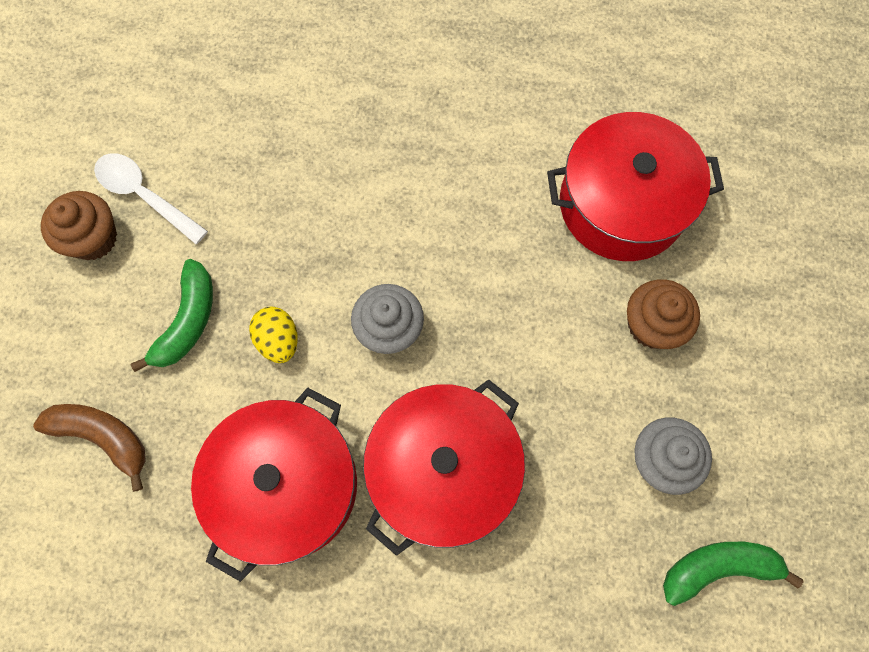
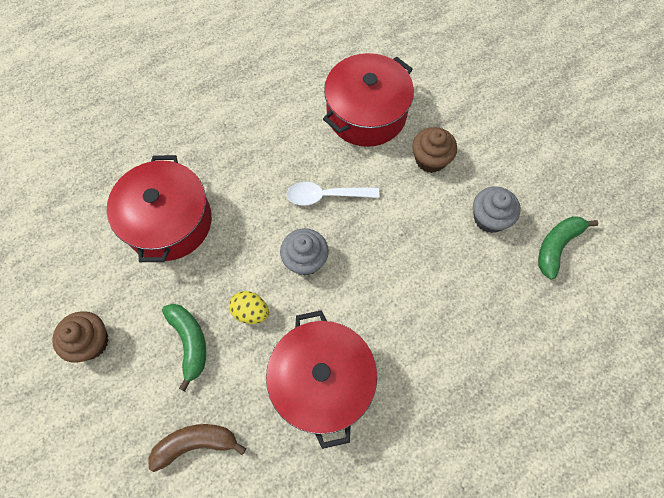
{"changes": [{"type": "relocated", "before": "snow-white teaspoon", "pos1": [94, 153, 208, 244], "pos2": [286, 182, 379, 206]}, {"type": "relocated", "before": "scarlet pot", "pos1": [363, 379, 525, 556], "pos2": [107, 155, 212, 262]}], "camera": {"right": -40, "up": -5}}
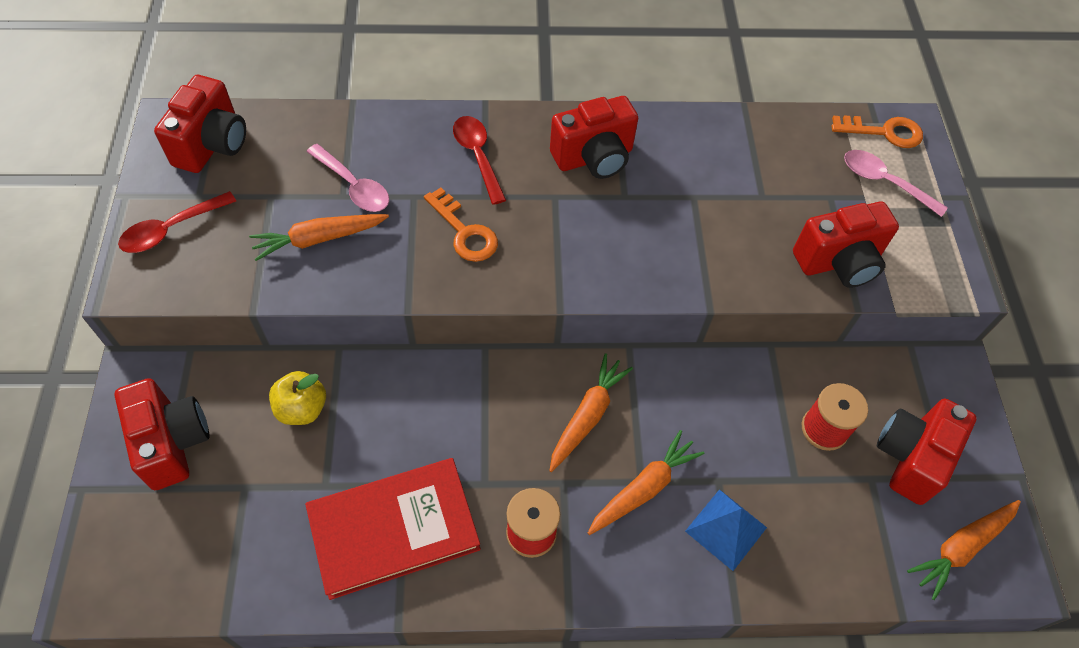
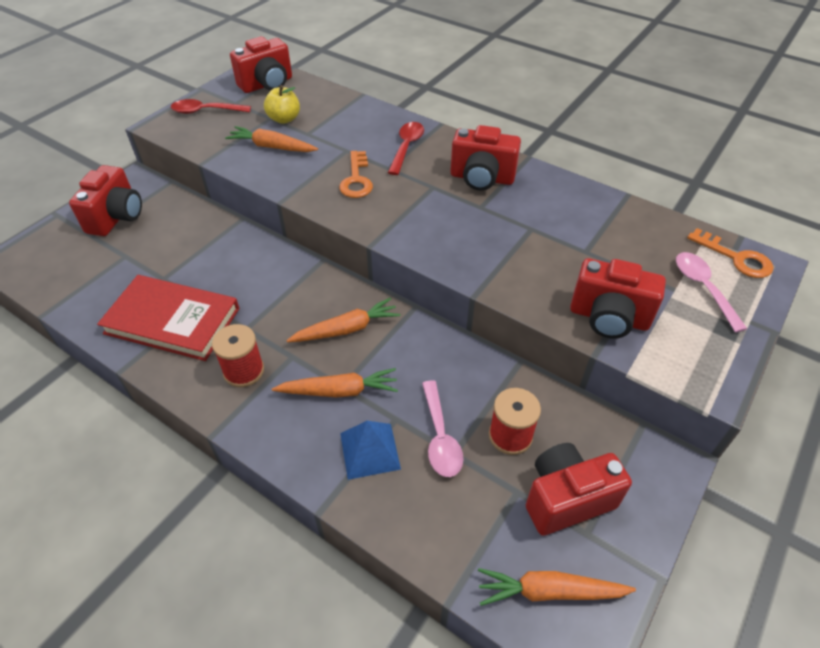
{"changes": [{"type": "relocated", "before": "bright yellow apple", "pos1": [269, 371, 326, 425], "pos2": [264, 85, 300, 124]}, {"type": "relocated", "before": "pink teaspoon", "pos1": [307, 144, 389, 212], "pos2": [422, 380, 464, 477]}], "camera": {"right": 40, "up": -10}}
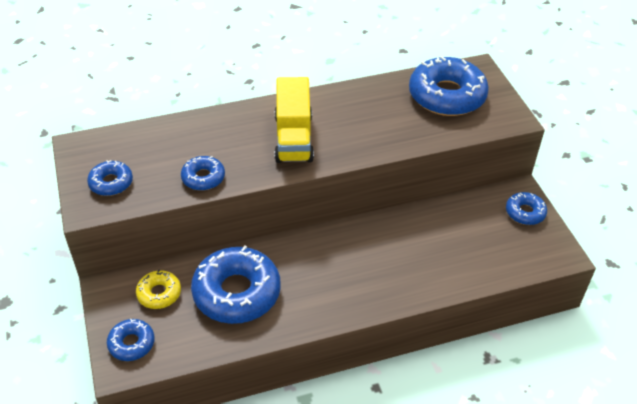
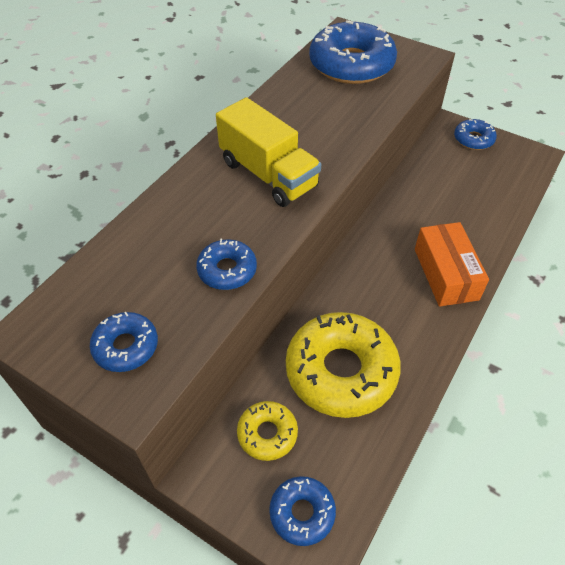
{"changes": [{"type": "appeared", "after": "orange-coloured box", "pos2": [415, 222, 489, 307]}, {"type": "colour", "before": "royal blue glazed donut", "after": "bright yellow glazed donut", "pos1": [191, 245, 281, 324], "pos2": [286, 312, 401, 418]}], "camera": {"right": -40, "up": 5}}
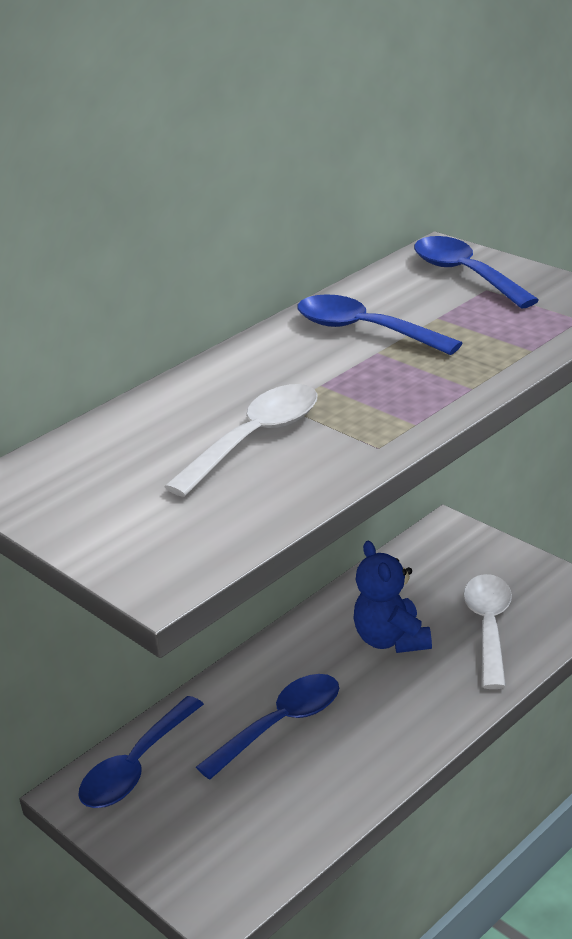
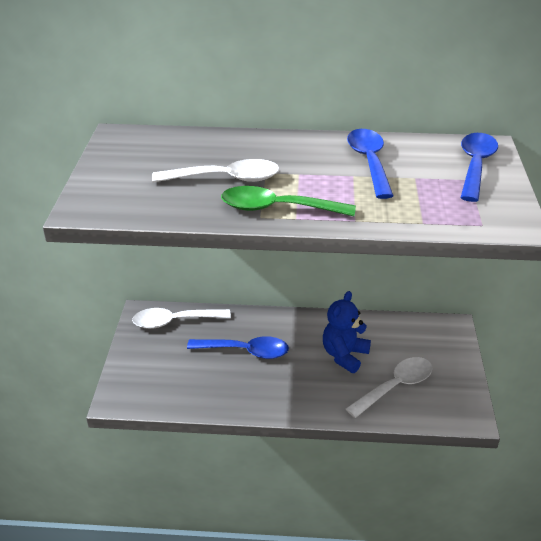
{"changes": [{"type": "appeared", "after": "leaf-green teaspoon", "pos2": [221, 186, 356, 216]}, {"type": "colour", "before": "royal blue teaspoon", "after": "snow-white teaspoon", "pos1": [78, 696, 204, 808], "pos2": [132, 308, 231, 329]}], "camera": {"right": 45, "up": 5}}
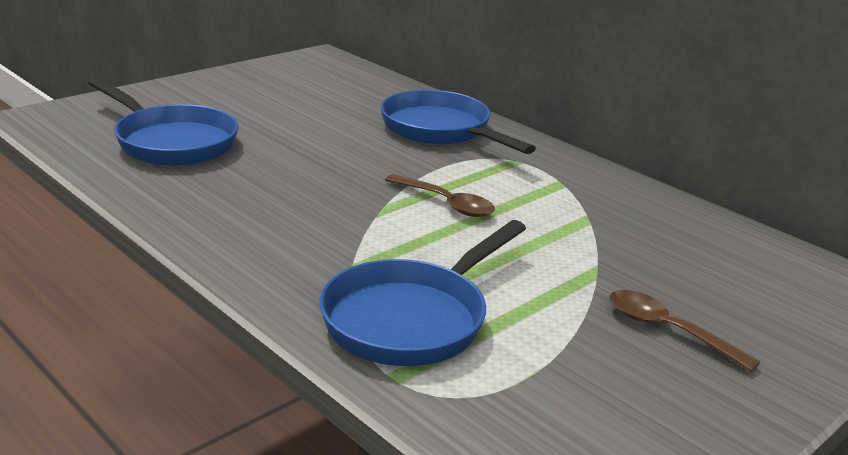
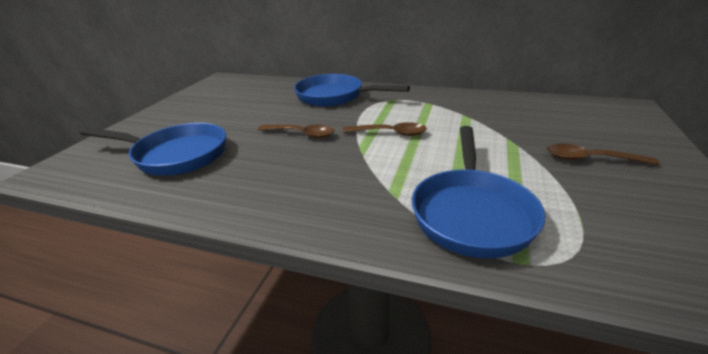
{"changes": [{"type": "appeared", "after": "russet teaspoon", "pos2": [258, 125, 334, 138]}], "camera": {"right": -25, "up": 5}}
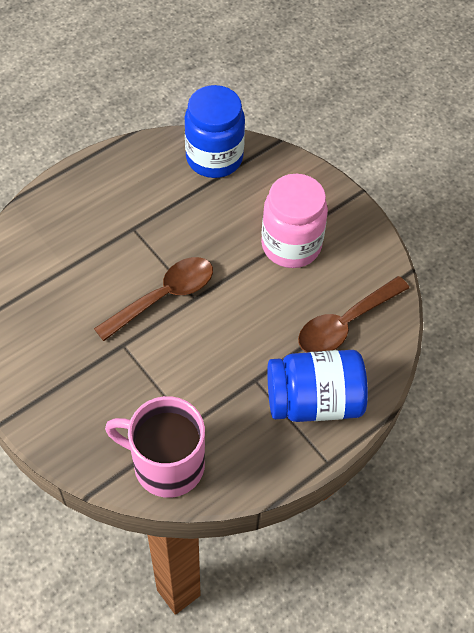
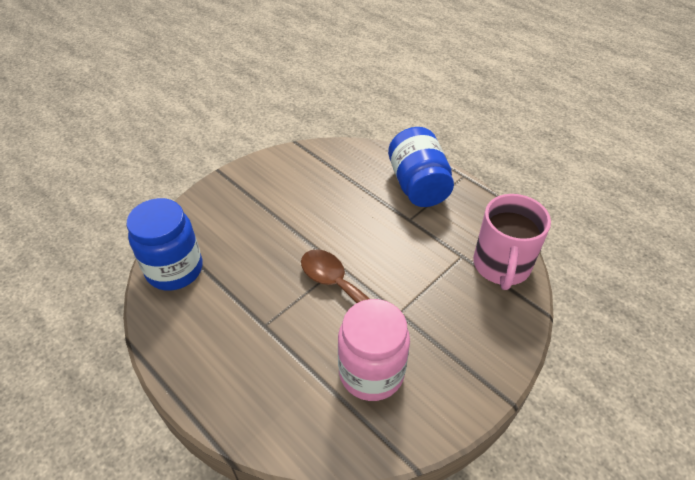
{"changes": [{"type": "missing", "before": "russet teaspoon", "pos1": [298, 276, 409, 353]}, {"type": "relocated", "before": "pink jar", "pos1": [261, 174, 328, 268], "pos2": [338, 299, 410, 401]}], "camera": {"right": -95, "up": -10}}
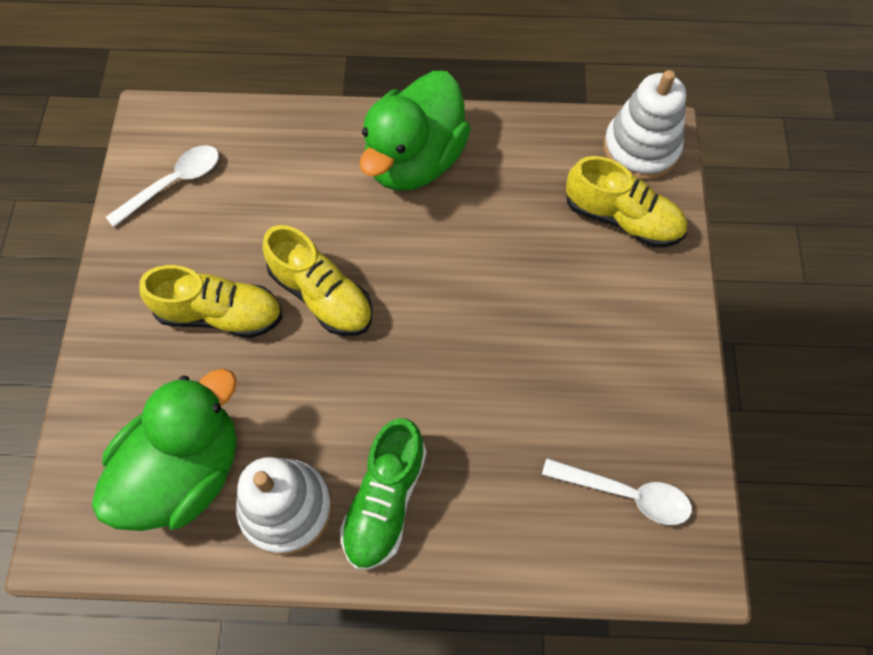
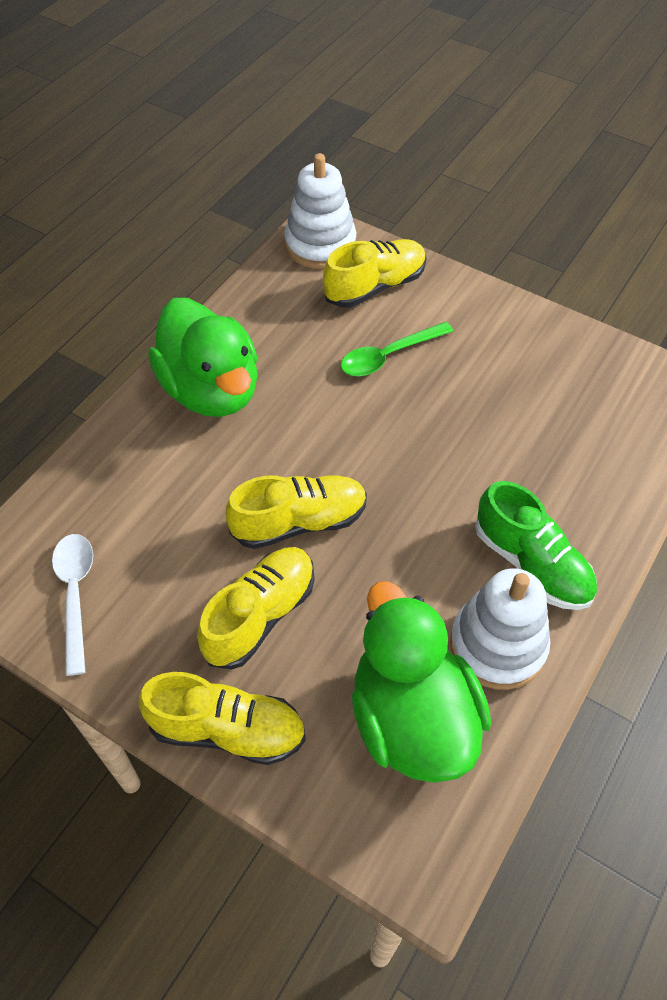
{"changes": [{"type": "missing", "before": "snow-white teaspoon", "pos1": [542, 458, 692, 525]}, {"type": "appeared", "after": "bright yellow lace-up shoe", "pos2": [139, 672, 306, 765]}, {"type": "appeared", "after": "leaf-green teaspoon", "pos2": [341, 322, 453, 376]}], "camera": {"right": -60, "up": -10}}
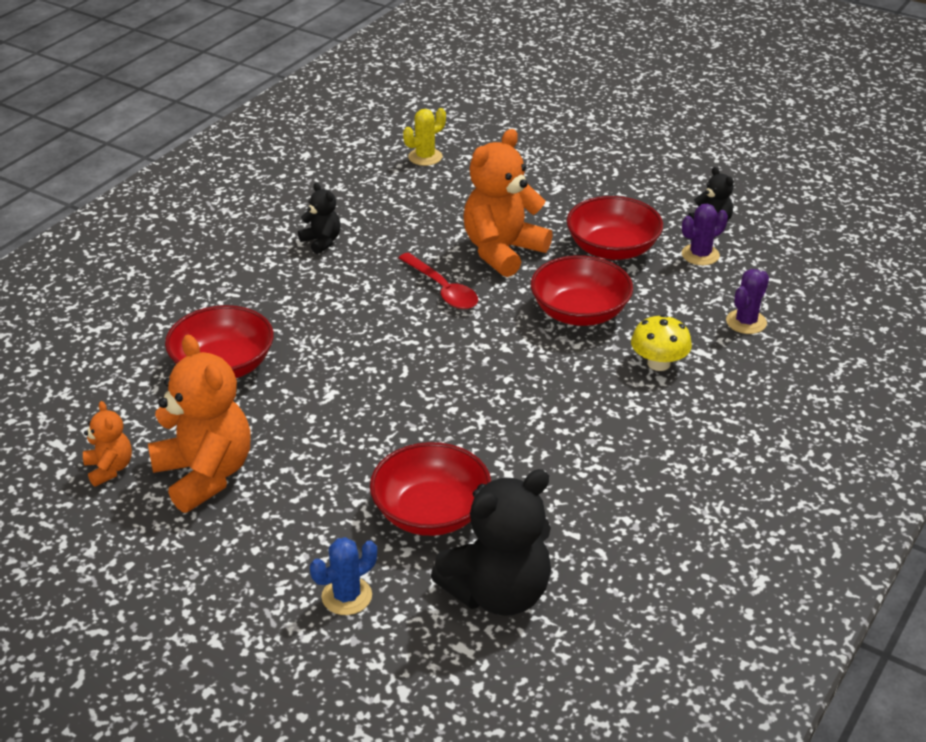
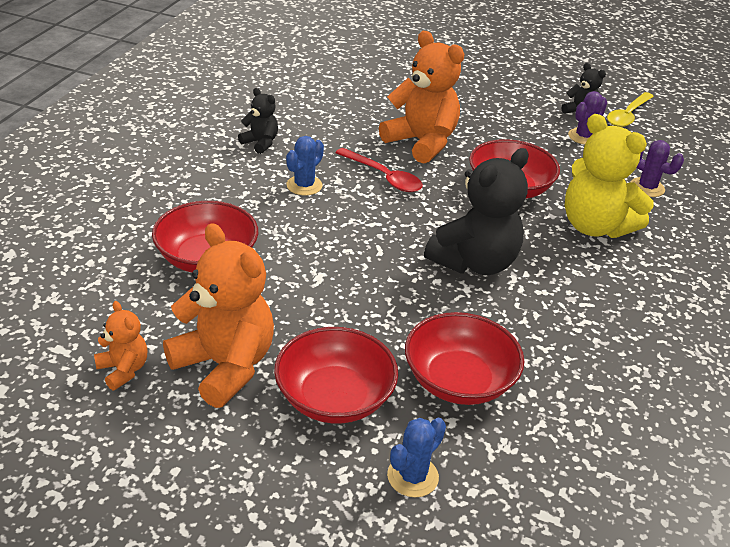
{"changes": [{"type": "missing", "before": "bright yellow prickly plant", "pos1": [403, 108, 446, 166]}, {"type": "appeared", "after": "royal blue prickly plant", "pos2": [286, 136, 324, 196]}, {"type": "appeared", "after": "bright yellow teaspoon", "pos2": [607, 92, 654, 127]}, {"type": "relocated", "before": "black teddy", "pos1": [431, 469, 551, 616], "pos2": [424, 148, 529, 275]}, {"type": "relocated", "before": "scarlet deep dish", "pos1": [567, 196, 663, 260], "pos2": [274, 327, 398, 424]}, {"type": "exchanged", "before": "bright yellow fungus", "after": "bright yellow teddy", "pos1": [631, 314, 692, 371], "pos2": [565, 114, 654, 238]}, {"type": "spun", "before": "orange-coloured teddy", "pos1": [464, 129, 553, 277], "pos2": [379, 31, 464, 164], "turn": 105}, {"type": "spun", "before": "violet prickly plant", "pos1": [726, 269, 769, 334], "pos2": [631, 140, 684, 197], "turn": -75}], "camera": {"right": -15, "up": 0}}
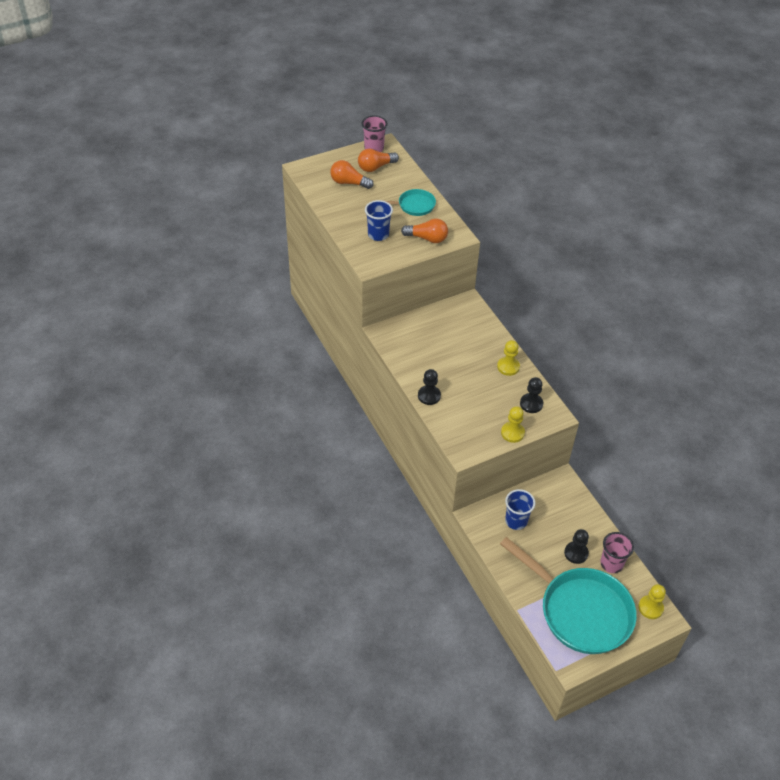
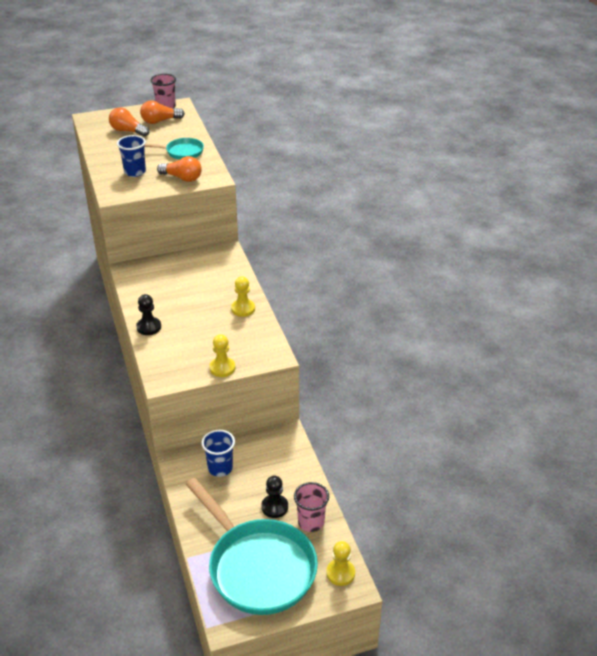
{"changes": [{"type": "missing", "before": "black game pawn", "pos1": [520, 377, 543, 413]}], "camera": {"right": 10, "up": -10}}
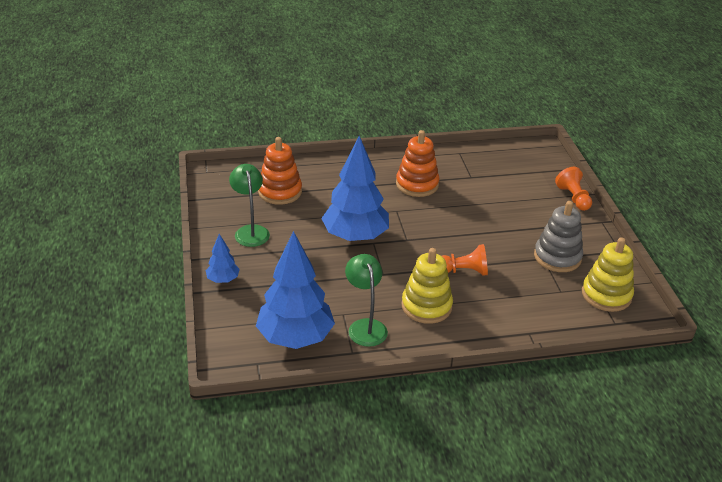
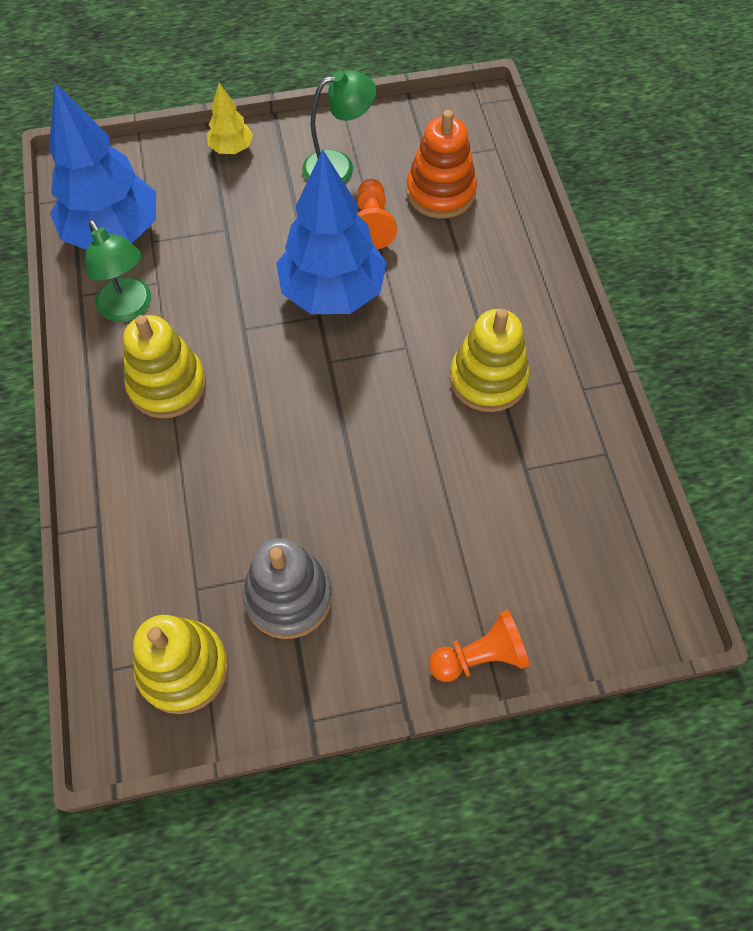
{"changes": [{"type": "relocated", "before": "orange-coloured game pawn", "pos1": [442, 244, 488, 276], "pos2": [357, 179, 397, 249]}, {"type": "colour", "before": "royal blue toy tree", "after": "bright yellow toy tree", "pos1": [205, 234, 240, 283], "pos2": [207, 83, 253, 154]}, {"type": "colour", "before": "orange-coloured stacking rings", "after": "bright yellow stacking rings", "pos1": [396, 130, 439, 197], "pos2": [450, 309, 529, 412]}, {"type": "spun", "before": "leaf-green lamp", "pos1": [345, 254, 388, 347], "pos2": [85, 220, 151, 322], "turn": 75}], "camera": {"right": 90, "up": 25}}
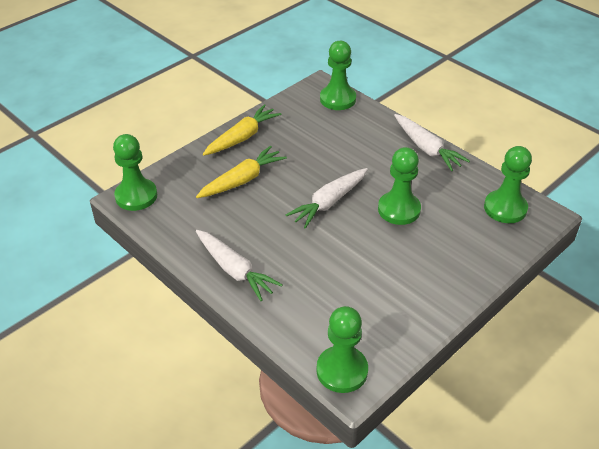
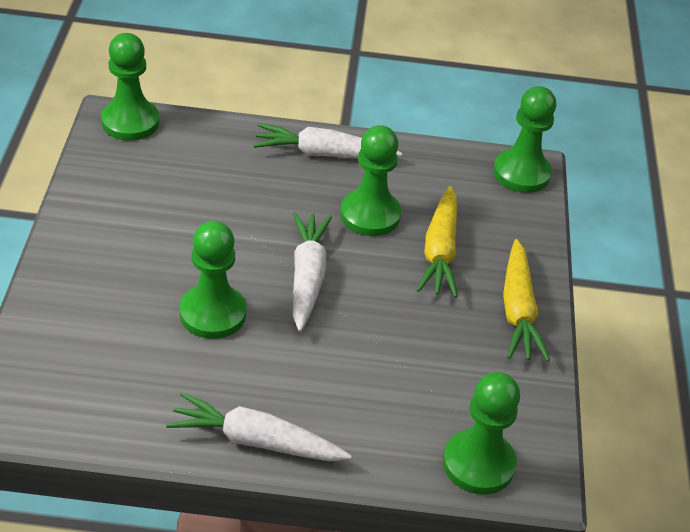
{"changes": [{"type": "relocated", "before": "leaf-green game pawn", "pos1": [484, 146, 532, 223], "pos2": [340, 125, 401, 236]}], "camera": {"right": 135, "up": 0}}
